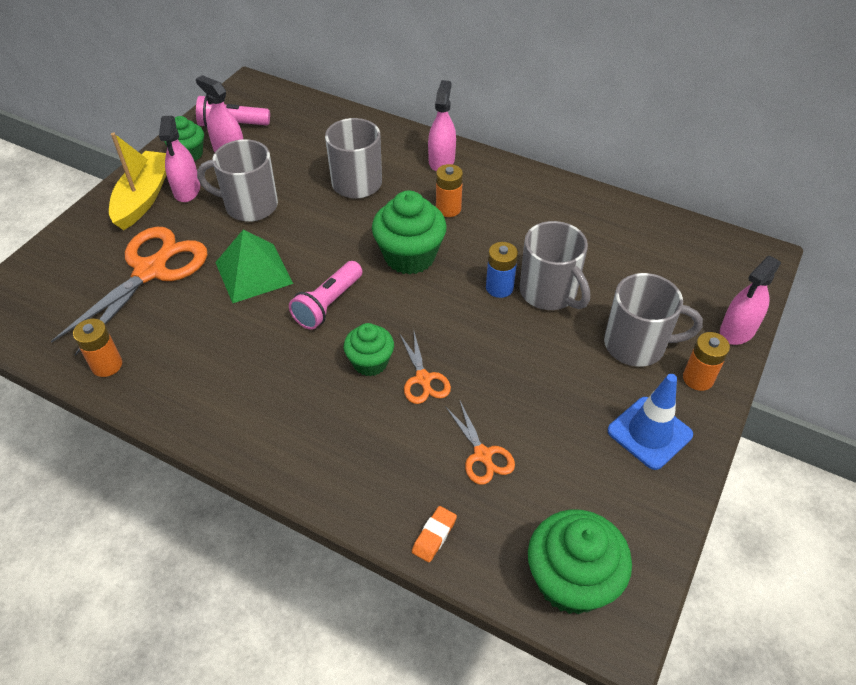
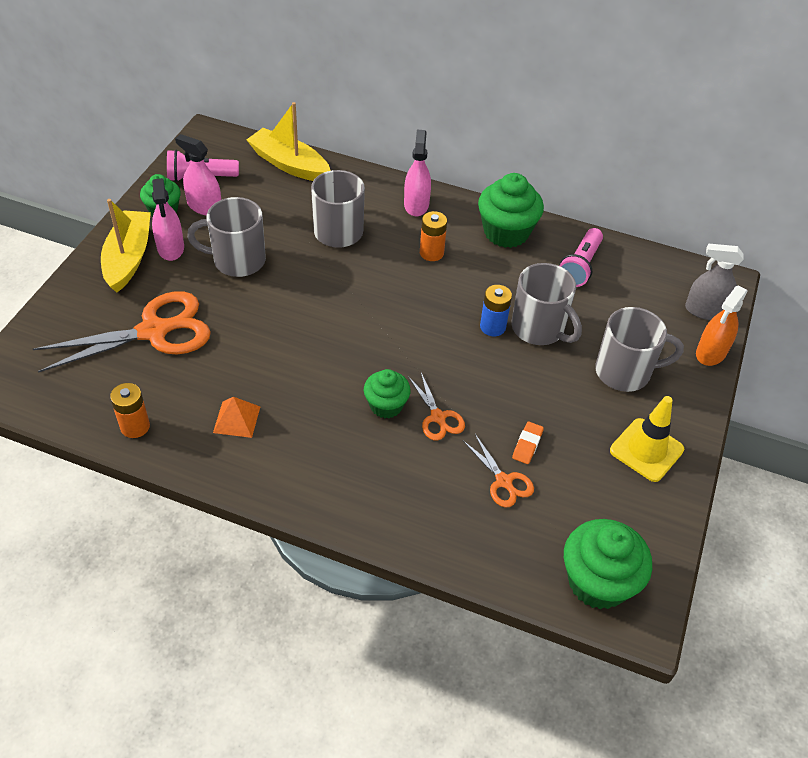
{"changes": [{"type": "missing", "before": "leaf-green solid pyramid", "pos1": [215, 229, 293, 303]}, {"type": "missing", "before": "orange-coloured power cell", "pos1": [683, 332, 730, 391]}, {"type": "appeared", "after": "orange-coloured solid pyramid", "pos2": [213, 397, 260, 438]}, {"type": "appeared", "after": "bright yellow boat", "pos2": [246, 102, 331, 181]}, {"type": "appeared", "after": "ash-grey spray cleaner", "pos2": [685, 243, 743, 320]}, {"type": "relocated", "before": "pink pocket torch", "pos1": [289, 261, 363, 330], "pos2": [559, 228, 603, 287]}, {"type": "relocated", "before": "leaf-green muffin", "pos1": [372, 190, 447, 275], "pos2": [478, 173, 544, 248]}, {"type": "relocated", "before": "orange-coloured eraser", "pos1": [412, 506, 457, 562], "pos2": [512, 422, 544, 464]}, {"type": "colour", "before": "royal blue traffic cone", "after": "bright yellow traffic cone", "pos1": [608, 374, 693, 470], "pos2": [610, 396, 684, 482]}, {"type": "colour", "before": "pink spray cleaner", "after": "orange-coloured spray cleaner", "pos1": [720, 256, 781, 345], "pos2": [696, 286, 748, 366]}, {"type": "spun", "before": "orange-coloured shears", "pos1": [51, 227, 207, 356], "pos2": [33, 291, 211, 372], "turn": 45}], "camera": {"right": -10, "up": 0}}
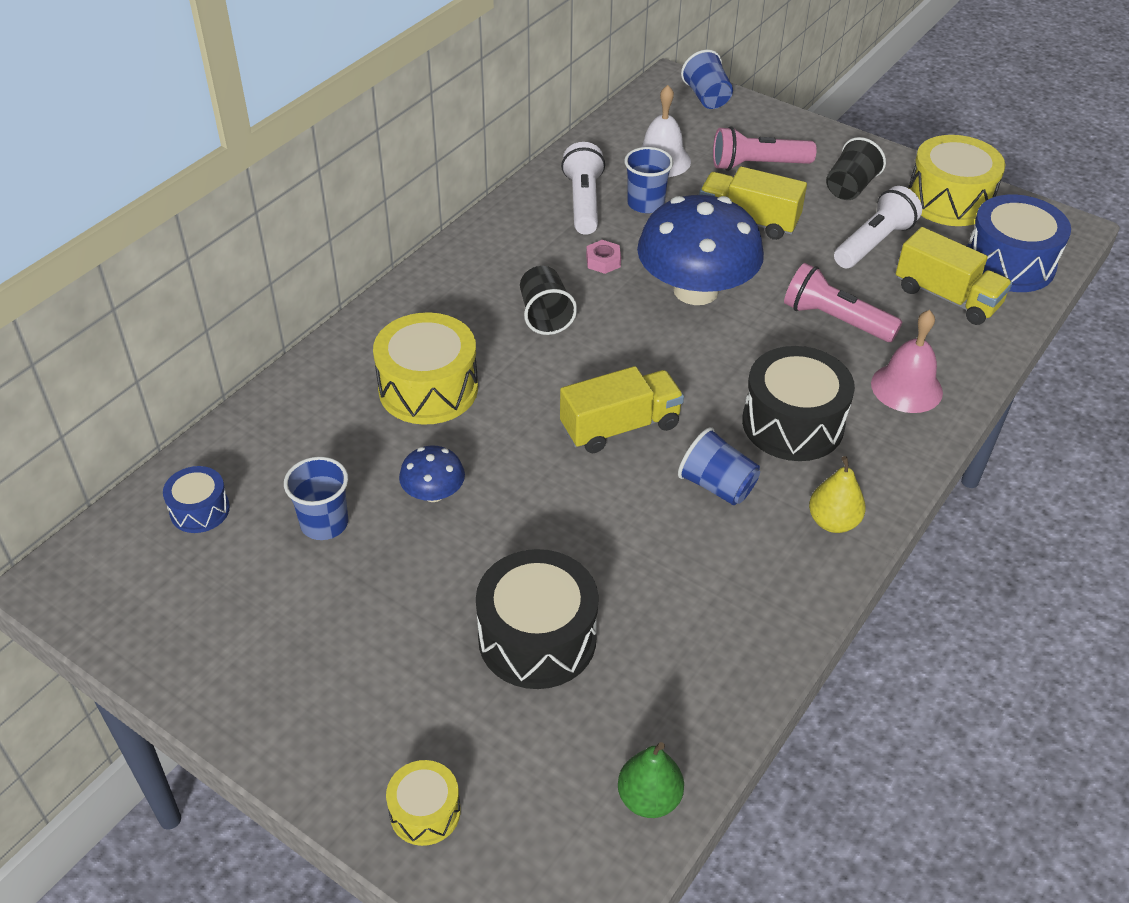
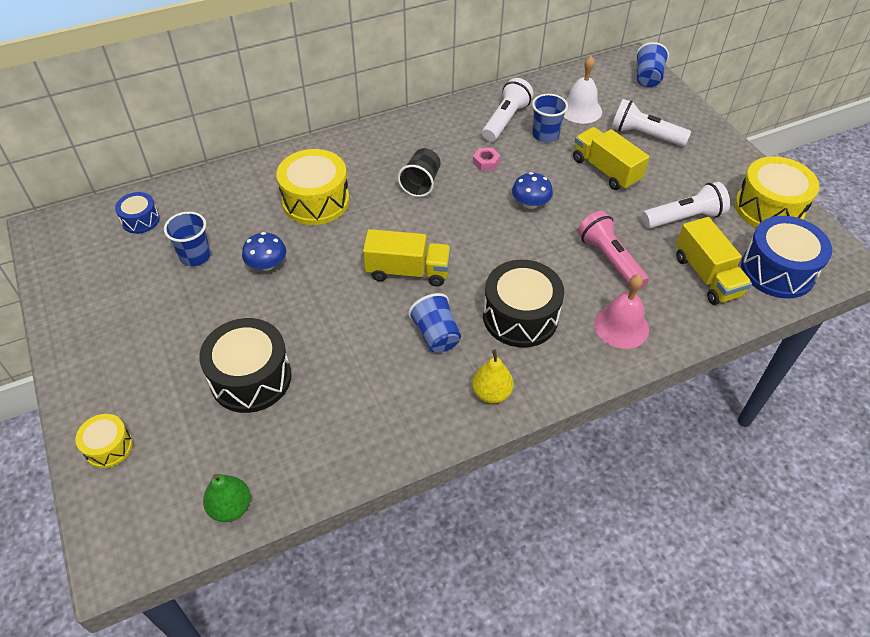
{"changes": [{"type": "missing", "before": "black tumbler", "pos1": [826, 137, 886, 200]}, {"type": "colour", "before": "pink pocket torch", "after": "snow-white pocket torch", "pos1": [713, 126, 817, 171], "pos2": [611, 99, 691, 147]}, {"type": "size", "before": "royal blue fungus", "pos1": [637, 195, 764, 305], "pos2": [512, 172, 553, 209], "scale": 0.45}], "camera": {"right": 30, "up": 5}}
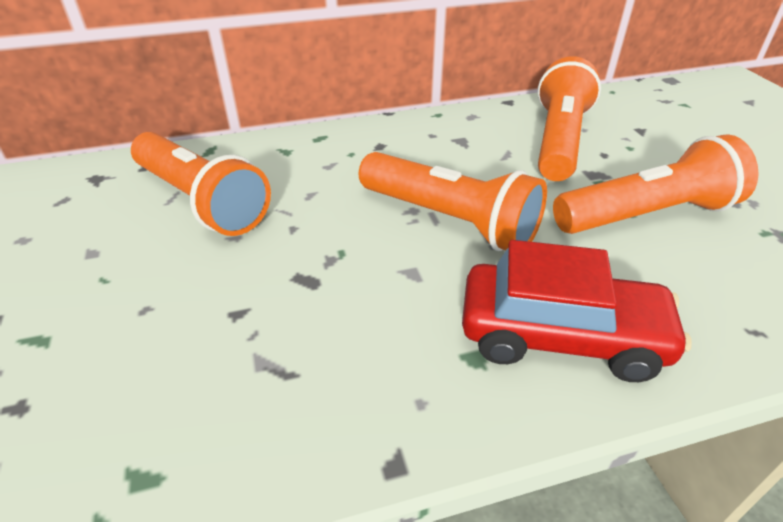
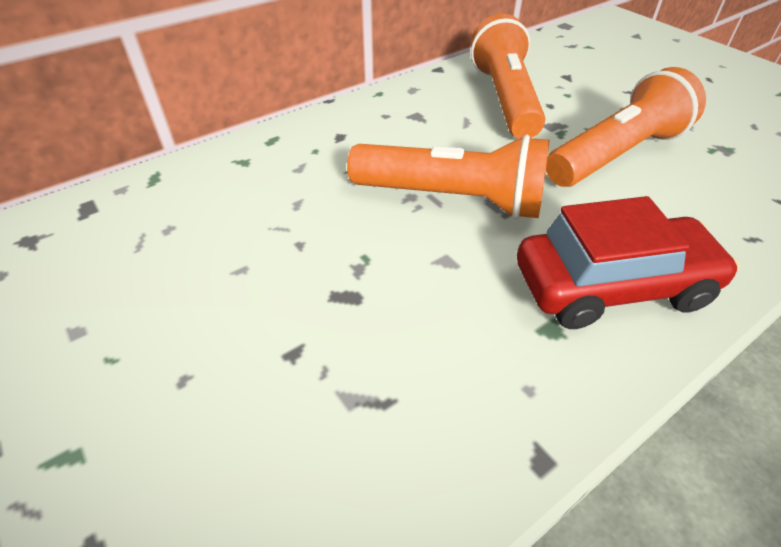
{"changes": [{"type": "missing", "before": "orange-coloured pocket torch", "pos1": [131, 132, 271, 236]}], "camera": {"right": -20, "up": 5}}
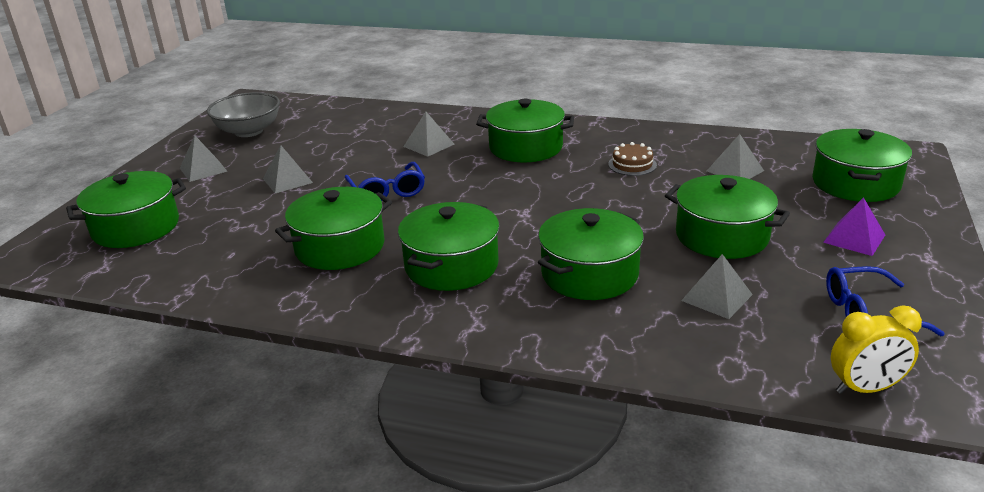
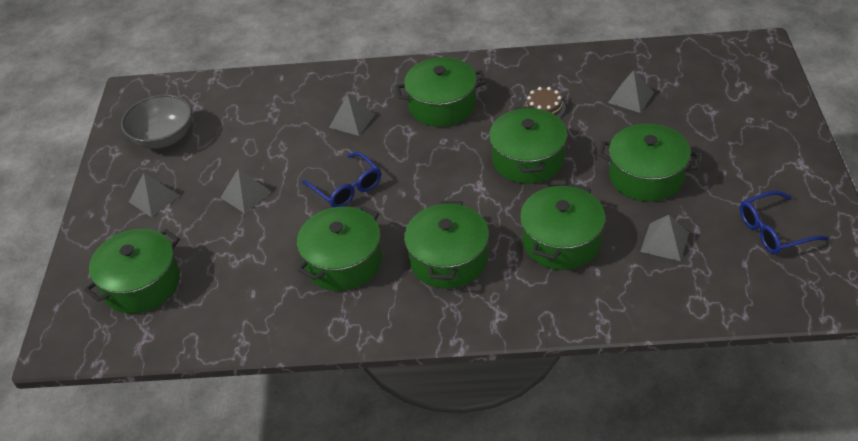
{"changes": [{"type": "missing", "before": "violet solid pyramid", "pos1": [823, 197, 885, 256]}, {"type": "missing", "before": "bright yellow clock", "pos1": [831, 305, 922, 394]}, {"type": "relocated", "before": "leaf-green pot", "pos1": [812, 129, 912, 202], "pos2": [489, 106, 567, 184]}], "camera": {"right": -15, "up": 15}}
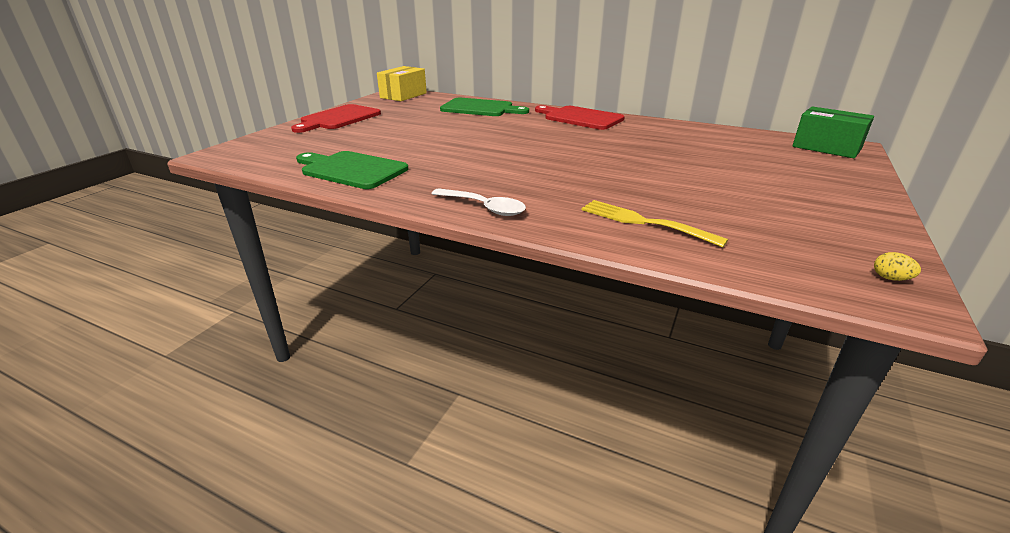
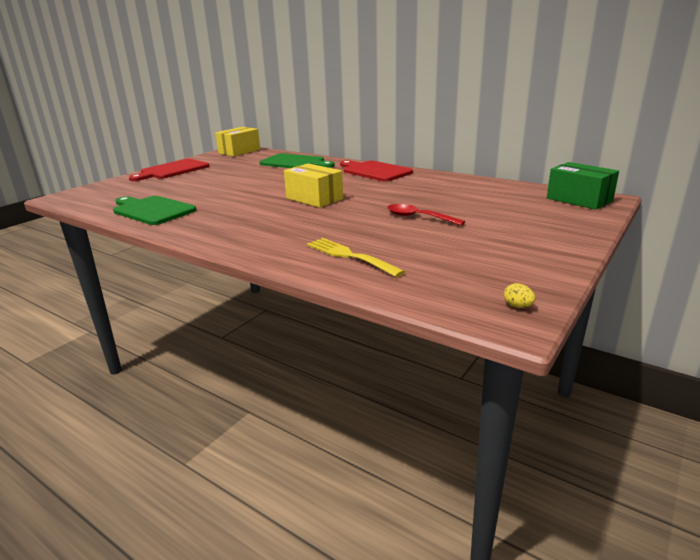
{"changes": [{"type": "missing", "before": "snow-white teaspoon", "pos1": [431, 188, 526, 216]}, {"type": "appeared", "after": "bright yellow box", "pos2": [284, 163, 343, 208]}, {"type": "appeared", "after": "scarlet teaspoon", "pos2": [387, 204, 465, 226]}], "camera": {"right": 10, "up": -5}}
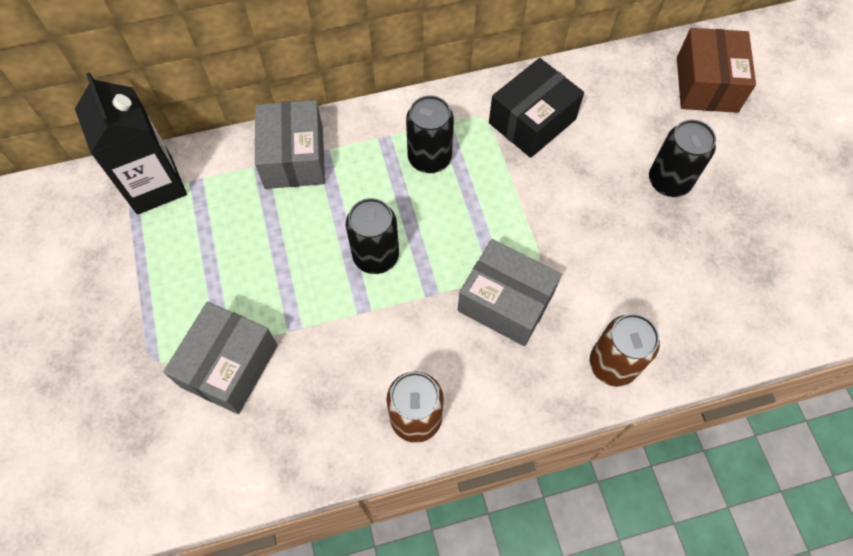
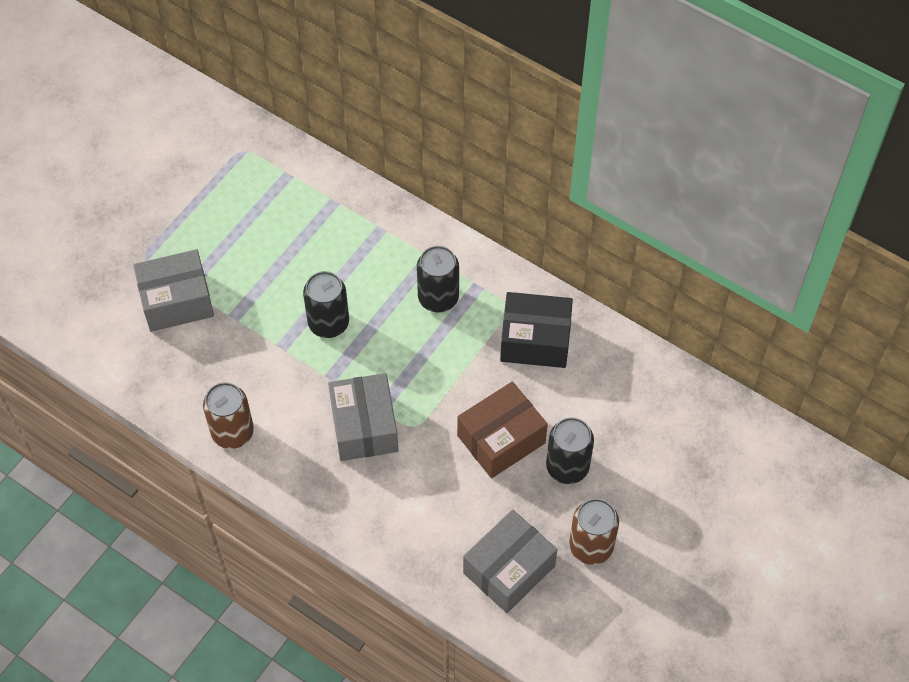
{"changes": [{"type": "missing", "before": "black juice carton", "pos1": [75, 72, 187, 215]}, {"type": "relocated", "before": "ash-grey box", "pos1": [255, 100, 325, 189], "pos2": [463, 509, 557, 613]}, {"type": "relocated", "before": "russet soda can", "pos1": [590, 314, 660, 387], "pos2": [569, 498, 619, 565]}, {"type": "relocated", "before": "russet box", "pos1": [677, 28, 756, 113], "pos2": [457, 382, 548, 478]}], "camera": {"right": 50, "up": -5}}
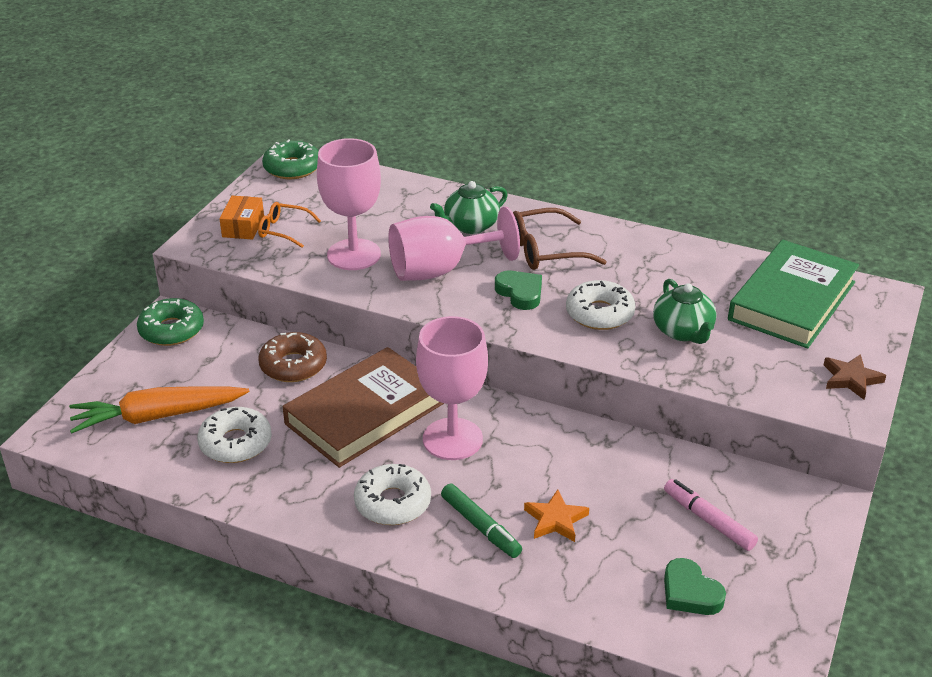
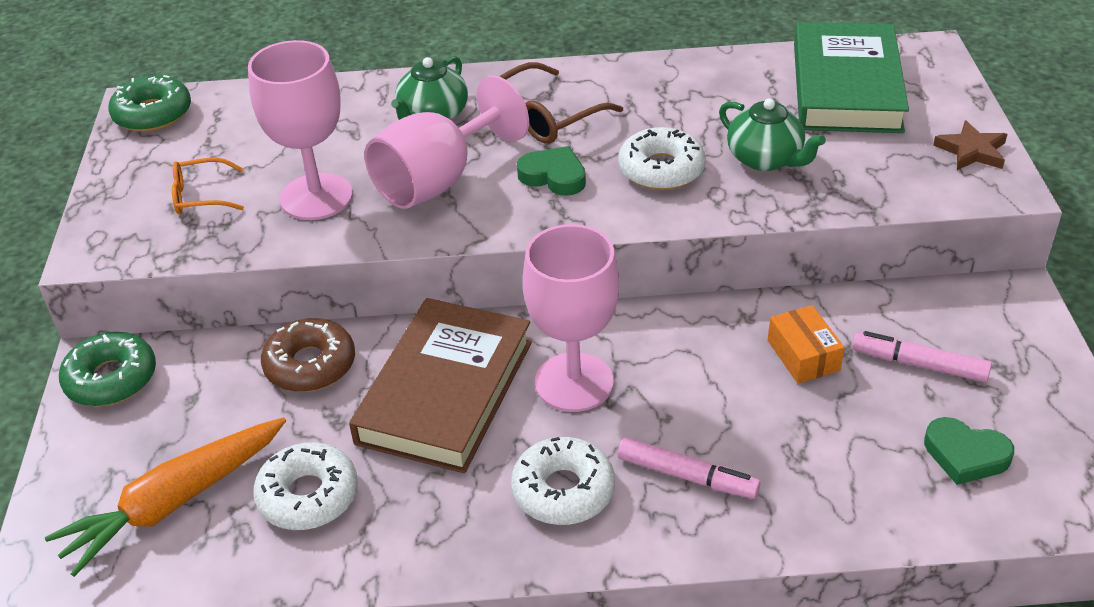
{"changes": [{"type": "missing", "before": "orange-coloured star shape", "pos1": [524, 489, 589, 542]}, {"type": "relocated", "before": "orange-coloured box", "pos1": [219, 196, 264, 240], "pos2": [768, 305, 844, 384]}, {"type": "colour", "before": "leaf-green marker pen", "after": "pink marker pen", "pos1": [441, 484, 522, 558], "pos2": [618, 437, 760, 499]}], "camera": {"right": -25, "up": 5}}
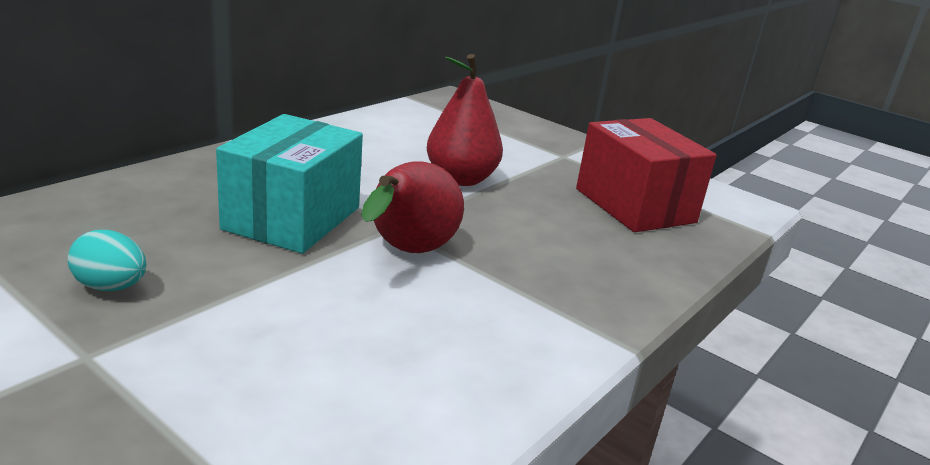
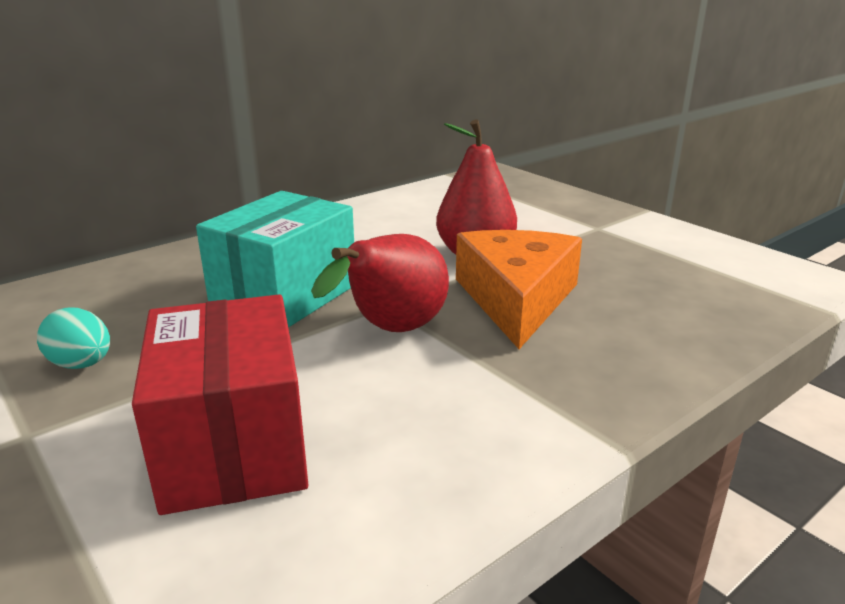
{"changes": [{"type": "appeared", "after": "orange-coloured piece of cheese", "pos2": [456, 230, 582, 349]}, {"type": "relocated", "before": "scarlet box", "pos1": [576, 118, 717, 232], "pos2": [132, 295, 308, 515]}], "camera": {"right": 15, "up": 0}}
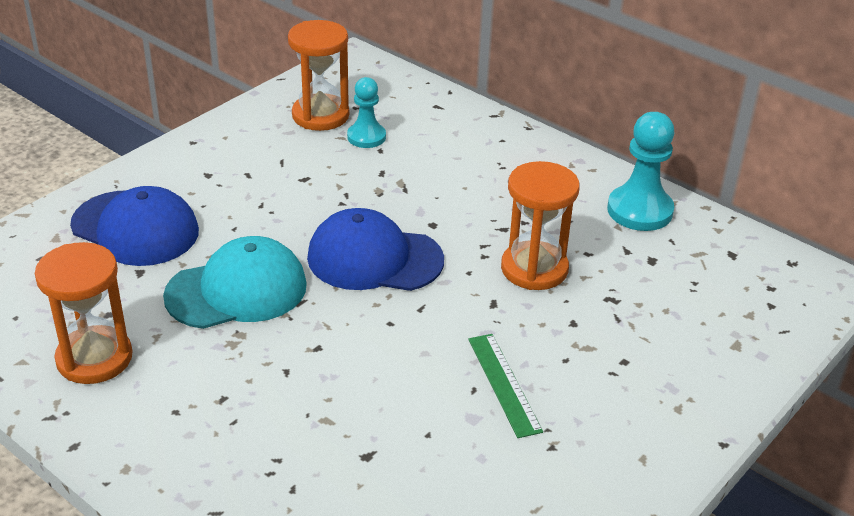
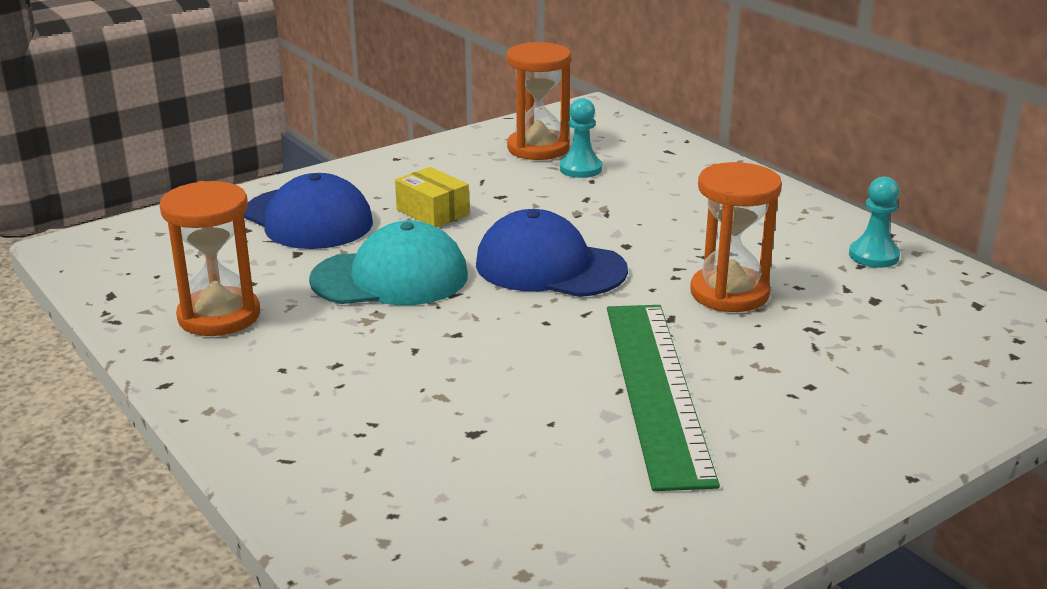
{"changes": [{"type": "appeared", "after": "bright yellow box", "pos2": [395, 167, 469, 227]}, {"type": "size", "before": "leaf-green ruler", "pos1": [468, 334, 543, 438], "pos2": [607, 305, 720, 491], "scale": 1.92}, {"type": "size", "before": "teal game pawn", "pos1": [607, 112, 675, 231], "pos2": [849, 177, 900, 268], "scale": 0.64}], "camera": {"right": 15, "up": -10}}
